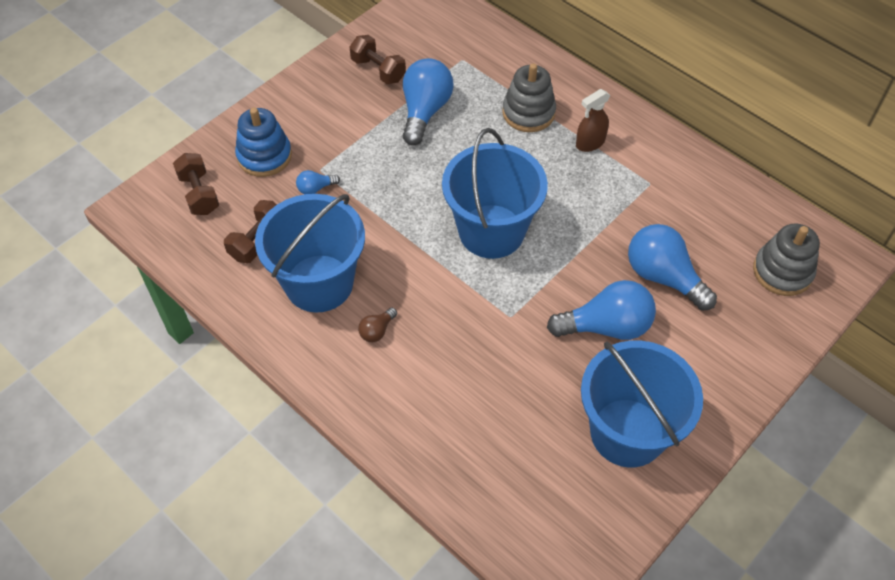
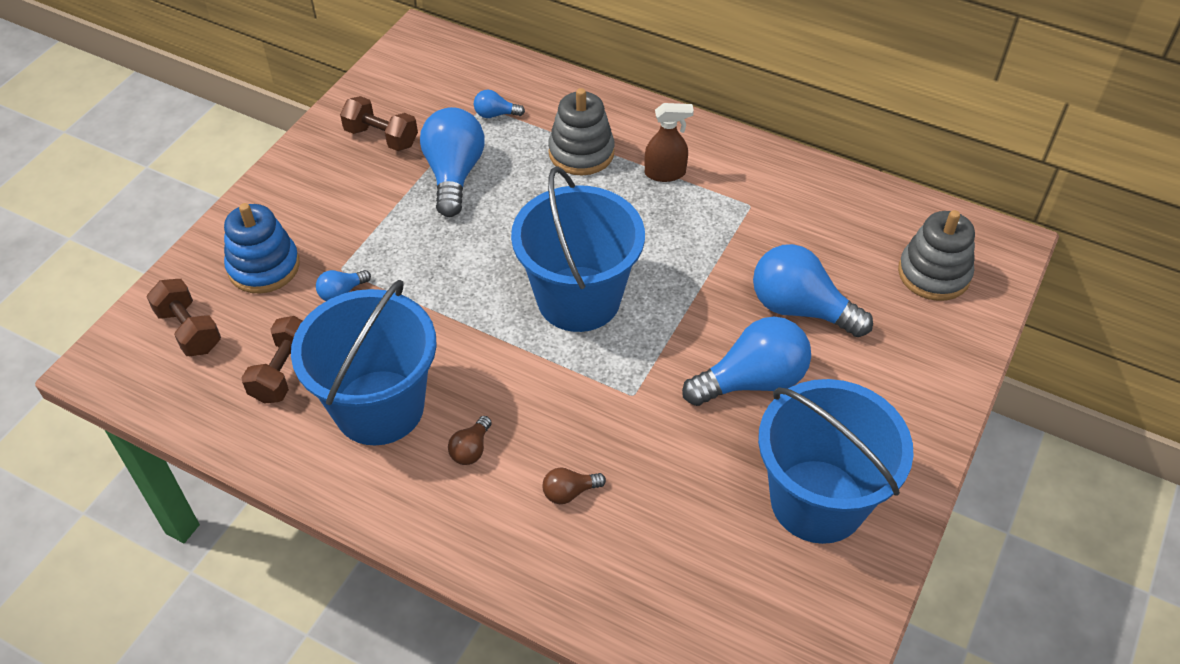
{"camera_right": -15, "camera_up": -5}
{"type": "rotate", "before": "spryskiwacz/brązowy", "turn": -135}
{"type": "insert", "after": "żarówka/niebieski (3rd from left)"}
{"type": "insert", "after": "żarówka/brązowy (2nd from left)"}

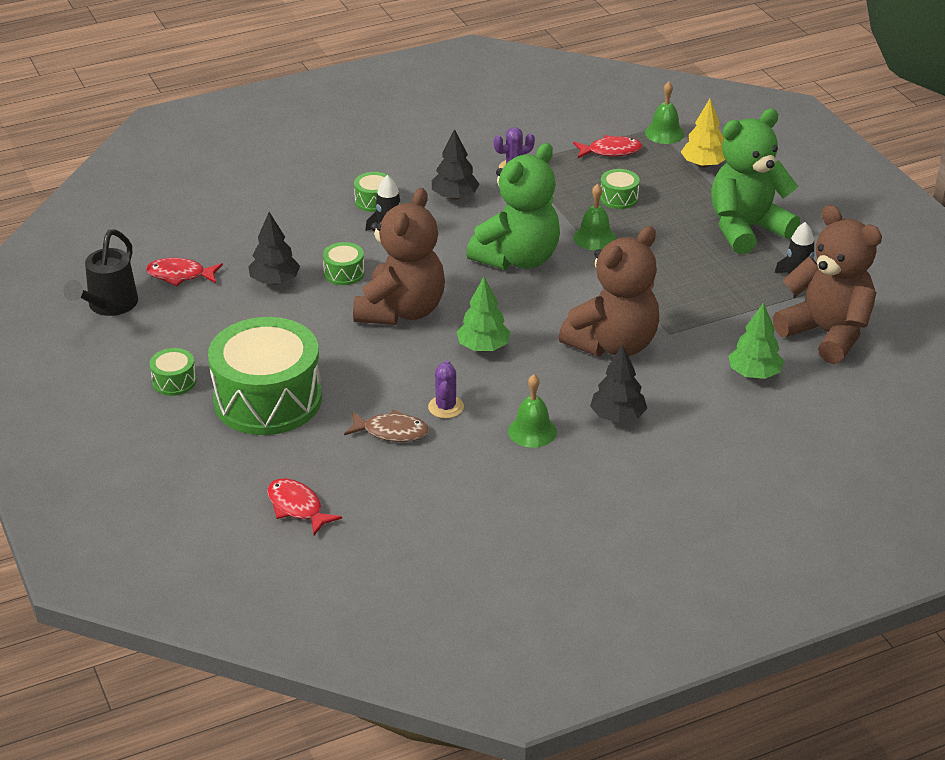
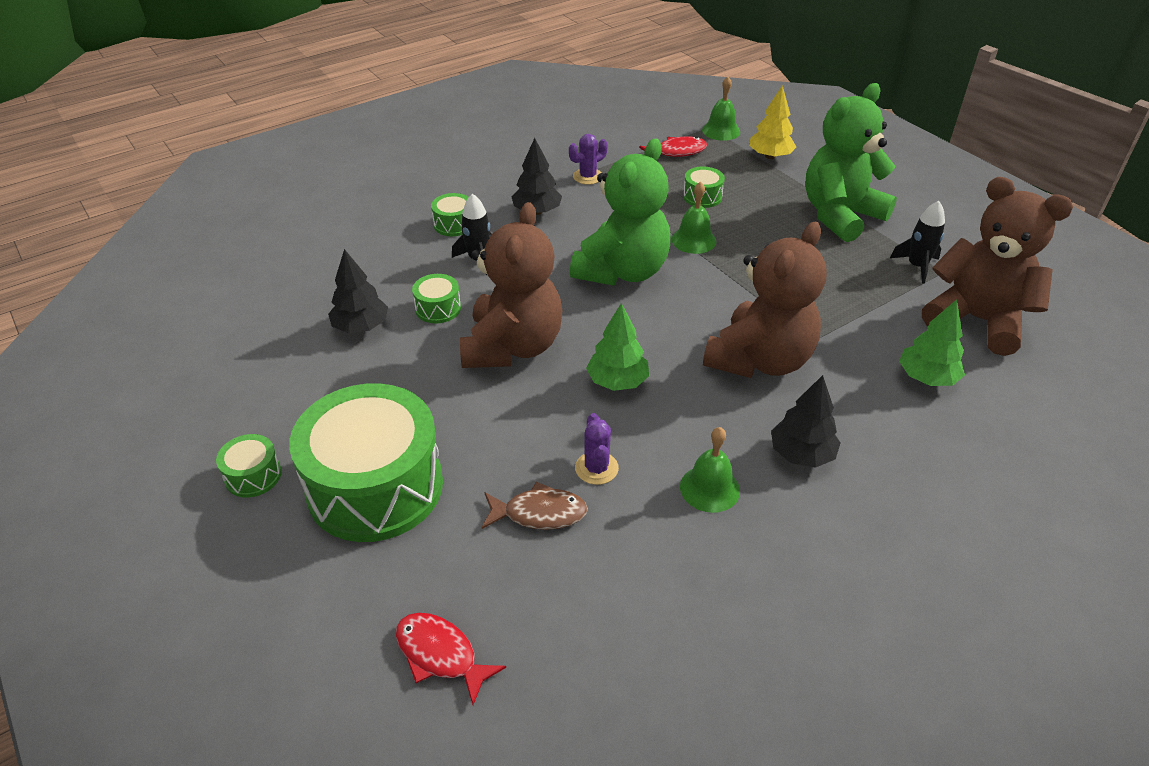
{"camera_right": -10, "camera_up": 5}
{"type": "delete", "before": "konewka/czarny"}
{"type": "delete", "before": "ryba/czerwony (1st from left)"}

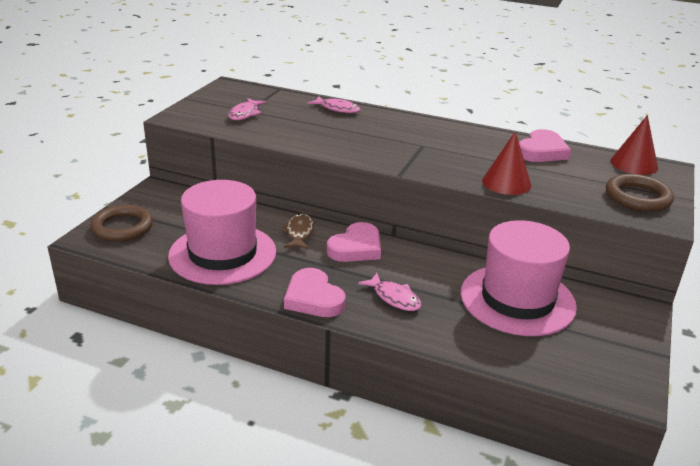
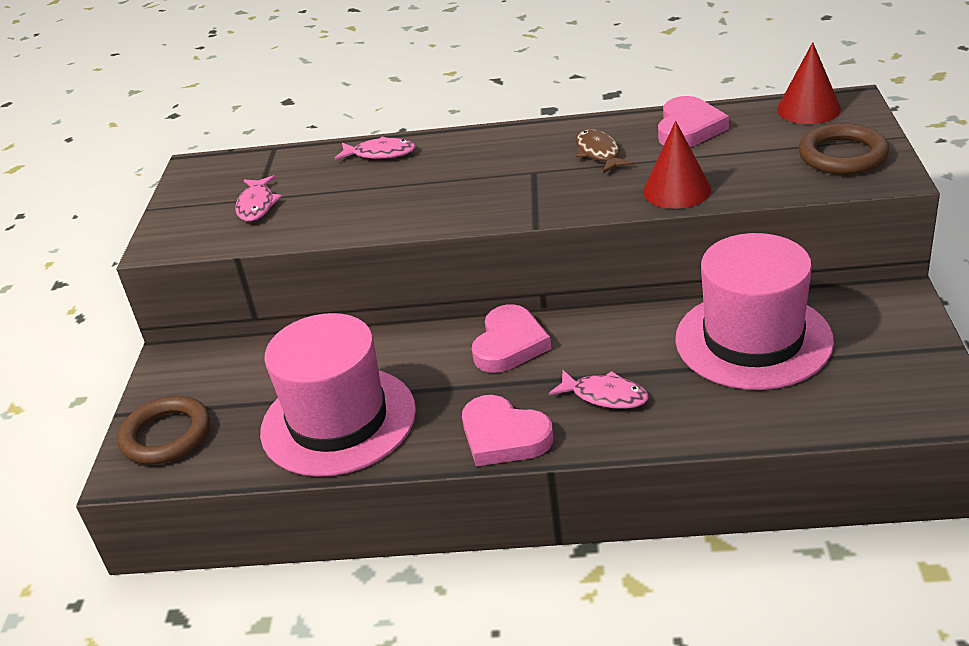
{"camera_right": -15, "camera_up": 5}
{"type": "move", "before": "ryba/brązowy"}

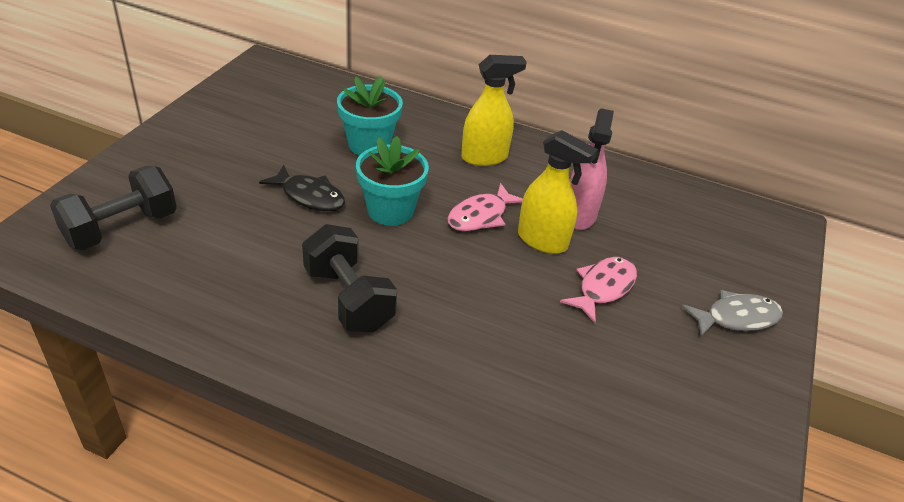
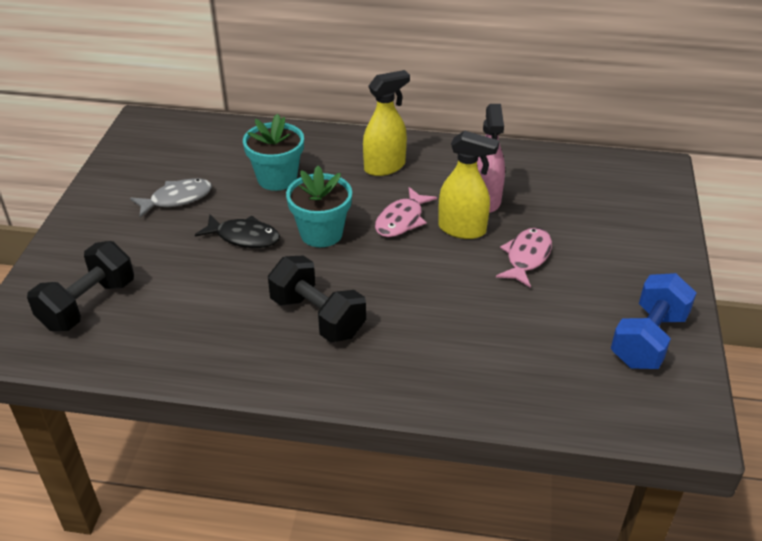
{"camera_right": -10, "camera_up": 0}
{"type": "move", "before": "ryba/szary"}
{"type": "insert", "after": "hantel/niebieski"}

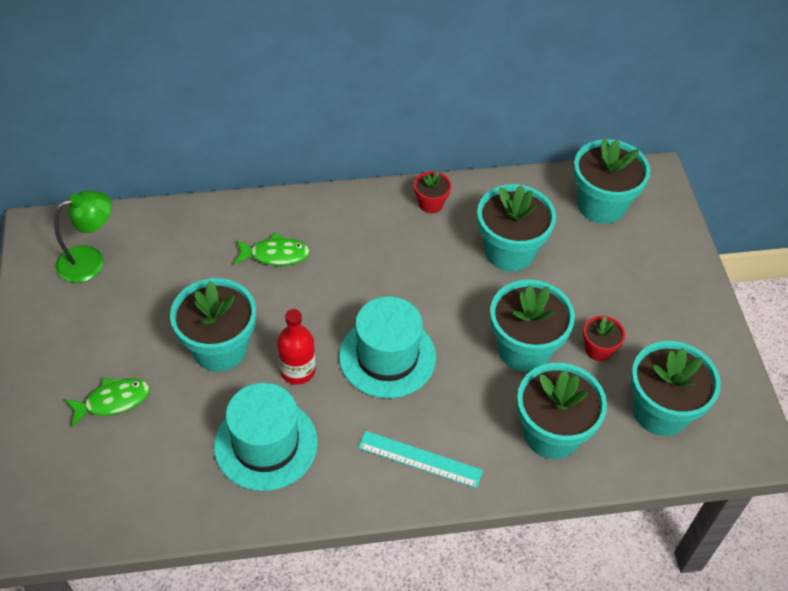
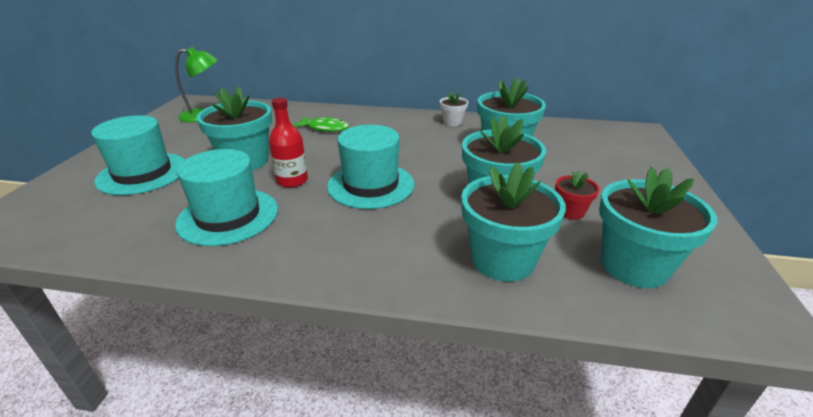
{"camera_right": 20, "camera_up": -20}
{"type": "delete", "before": "doniczka/turkusowy (5th from left)"}
{"type": "recolor", "before": "doniczka/czerwony (1st from left)", "after": "doniczka/biały"}
{"type": "replace", "before": "ryba/zielony (1st from left)", "after": "kapelusz/turkusowy (1st from left)"}
{"type": "delete", "before": "linijka/turkusowy"}

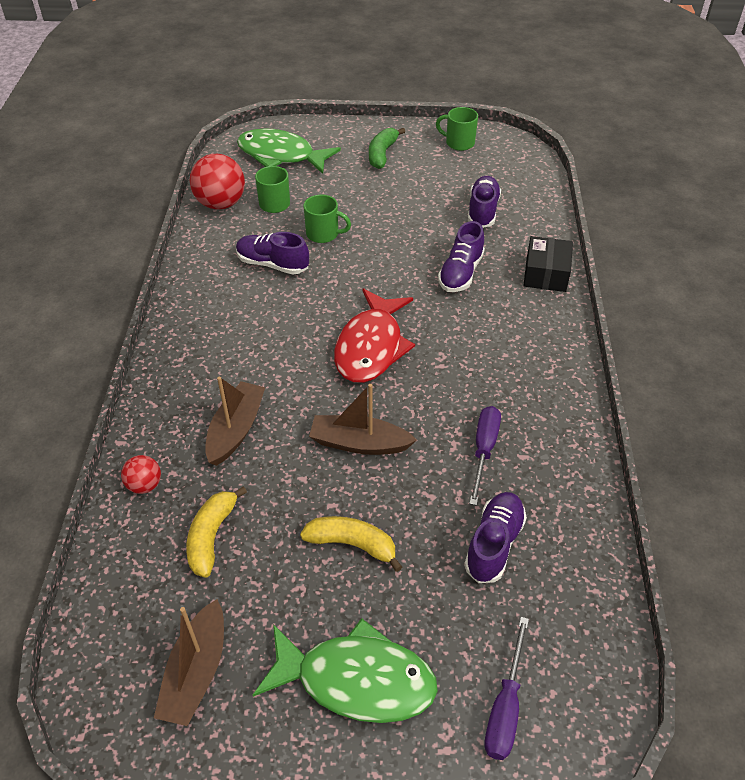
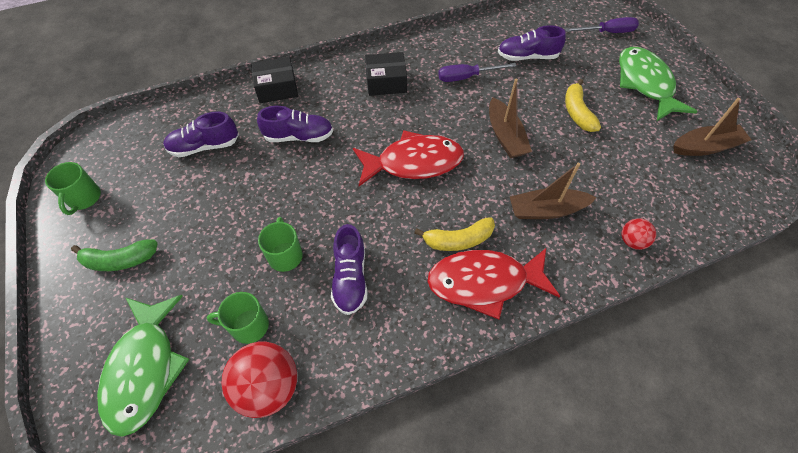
{"camera_right": -115, "camera_up": 10}
{"type": "move", "before": "banan/żółty (1st from left)"}
{"type": "insert", "after": "pudełko/czarny (2nd from left)"}
{"type": "insert", "after": "ryba/czerwony (2nd from left)"}

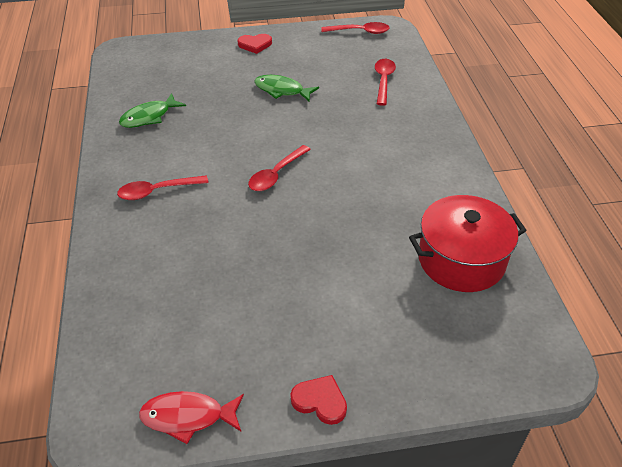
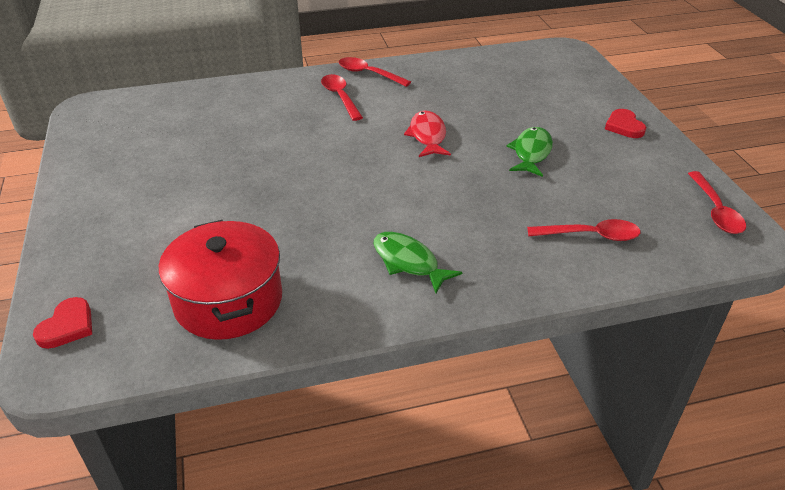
{"camera_right": 85, "camera_up": -5}
{"type": "move", "before": "ryba/zielony (1st from left)"}
{"type": "move", "before": "łyżka/czerwony (2nd from left)"}
{"type": "move", "before": "serce/czerwony (2nd from left in the first image)", "after": "serce/czerwony (1st from left)"}
{"type": "move", "before": "ryba/czerwony"}

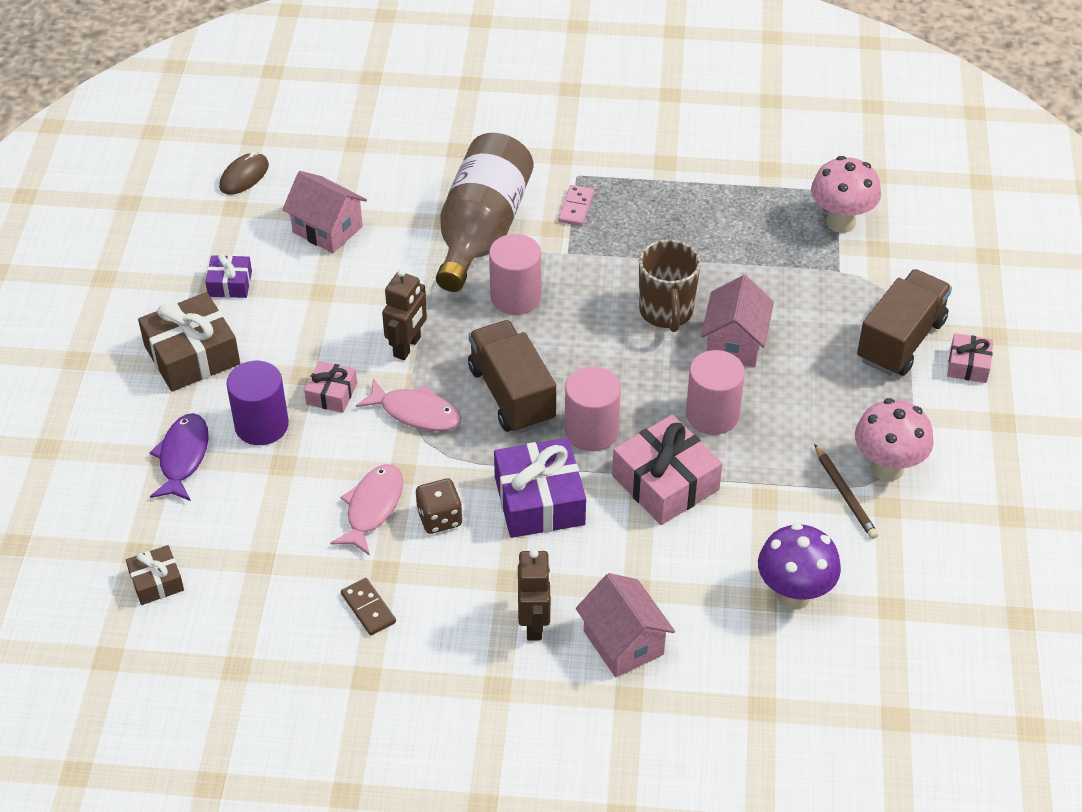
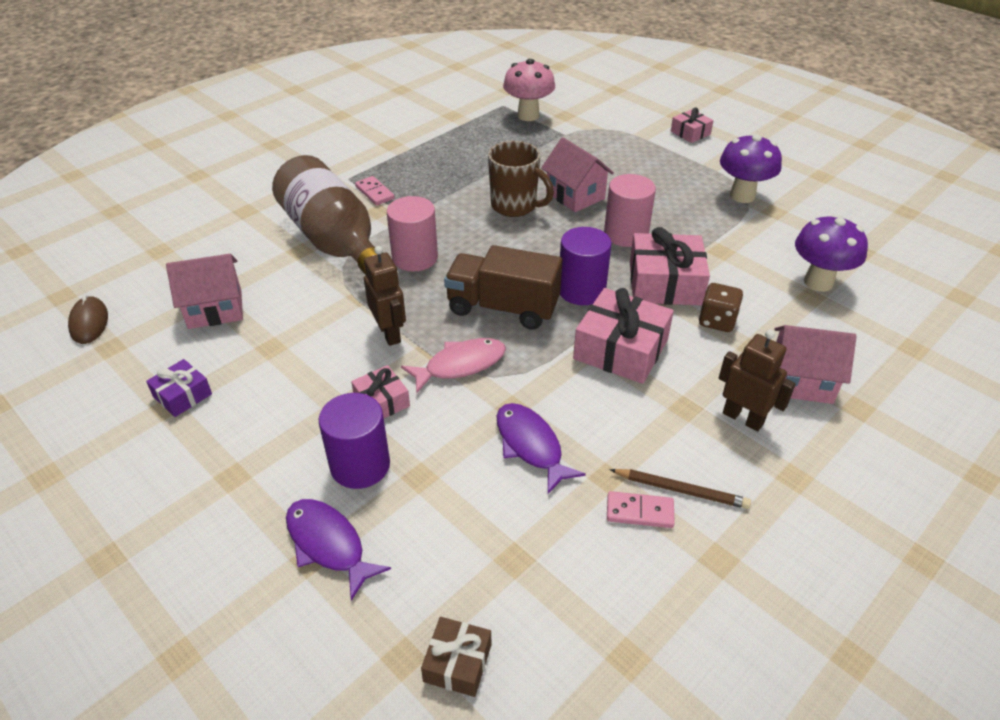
{"camera_right": -50, "camera_up": -5}
{"type": "delete", "before": "ciężarówka/brązowy (2nd from left)"}
{"type": "delete", "before": "prezent/brązowy (2nd from left)"}
{"type": "recolor", "before": "walec/różowy (2nd from left)", "after": "walec/fioletowy (2nd from left)"}
{"type": "recolor", "before": "grzyb/różowy (2nd from left)", "after": "grzyb/fioletowy (1st from left)"}
{"type": "recolor", "before": "prezent/fioletowy (2nd from left)", "after": "prezent/różowy (2nd from left)"}
{"type": "move", "before": "ołówek/brązowy"}
{"type": "recolor", "before": "ryba/różowy (1st from left)", "after": "ryba/fioletowy (2nd from left)"}
{"type": "move", "before": "kostka do gry/brązowy"}
{"type": "recolor", "before": "kostka domina/brązowy", "after": "kostka domina/różowy (2nd from left)"}

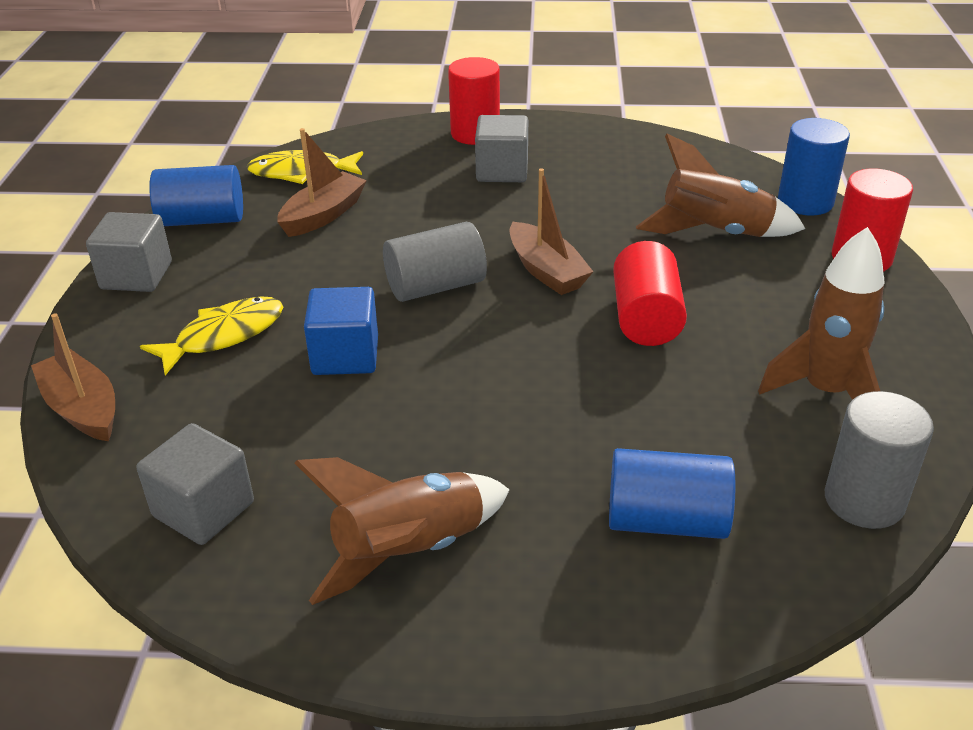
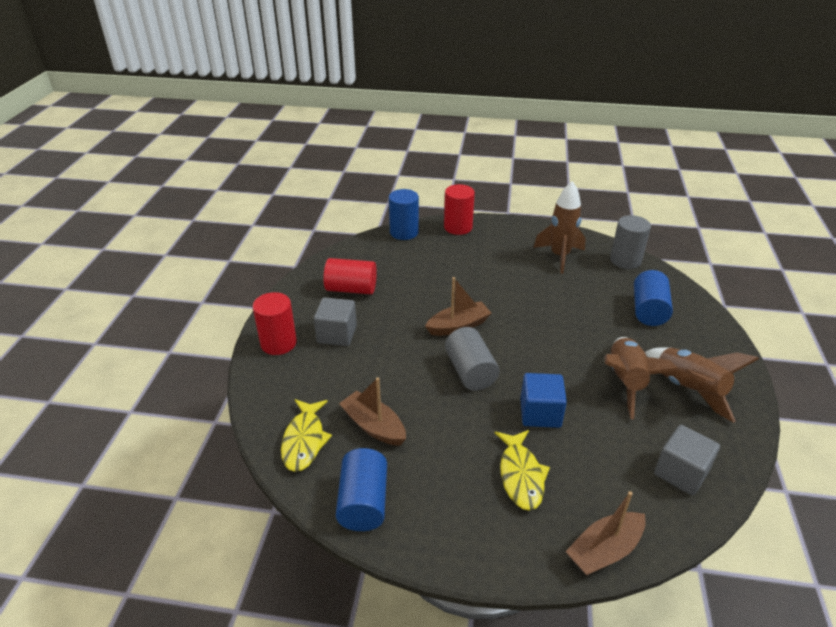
{"camera_right": -85, "camera_up": 0}
{"type": "move", "before": "rakieta/brązowy (2nd from left)"}
{"type": "delete", "before": "sześcian/szary (1st from left)"}
{"type": "move", "before": "walec/czerwony (2nd from left)"}
{"type": "rotate", "before": "ryba/żółty (1st from left in the first image)", "turn": -150}

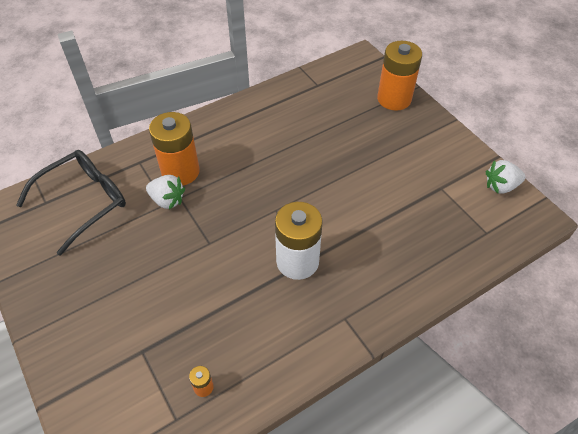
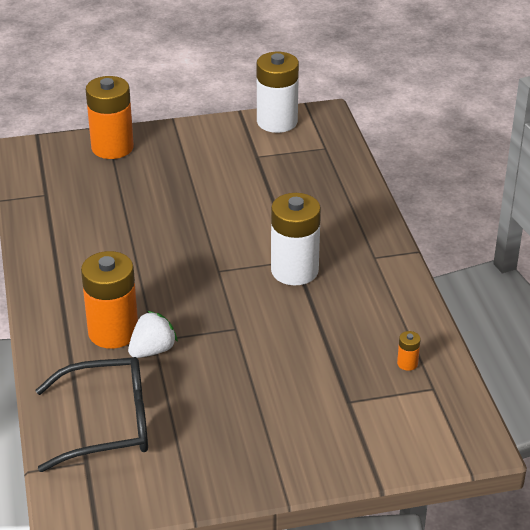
{"camera_right": -70, "camera_up": -15}
{"type": "rotate", "before": "okulary/czarny", "turn": 105}
{"type": "replace", "before": "truskawka/biały (2nd from left)", "after": "bateria/biały (1st from left)"}

